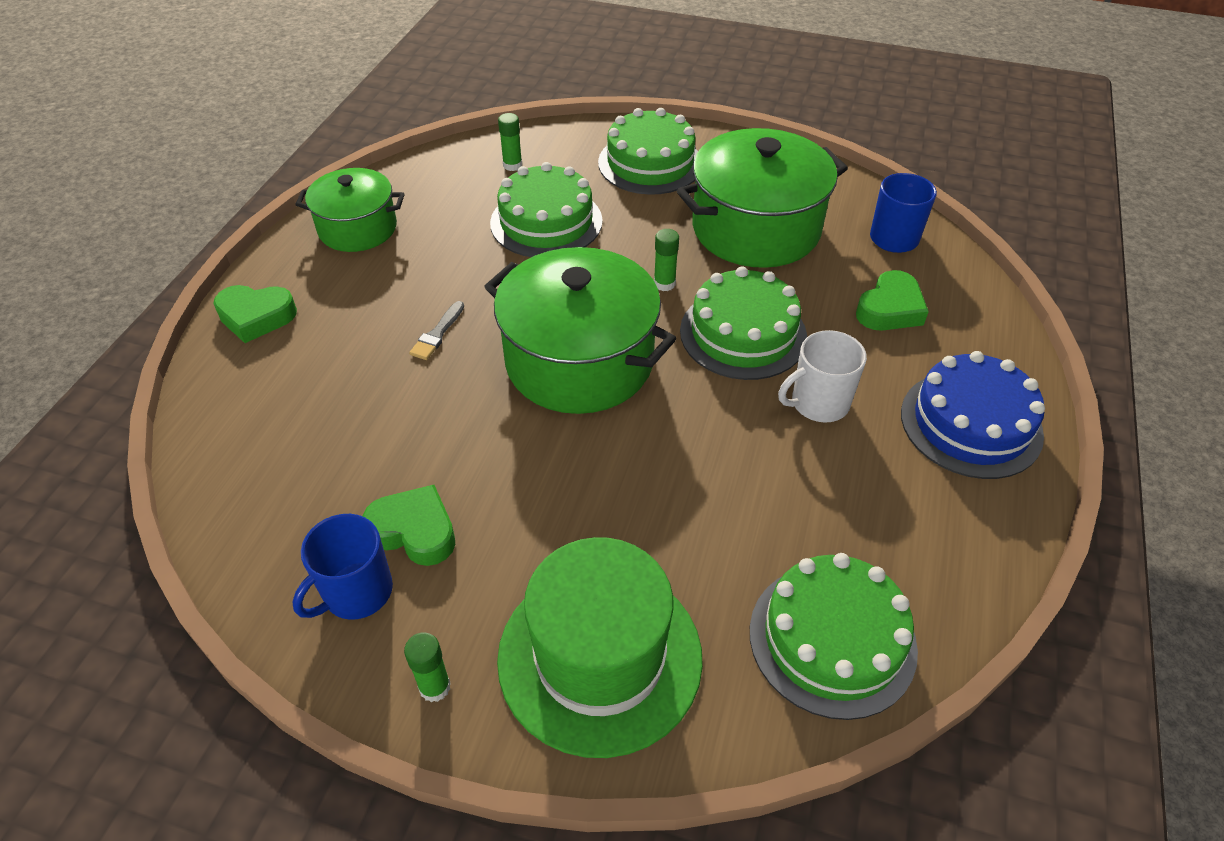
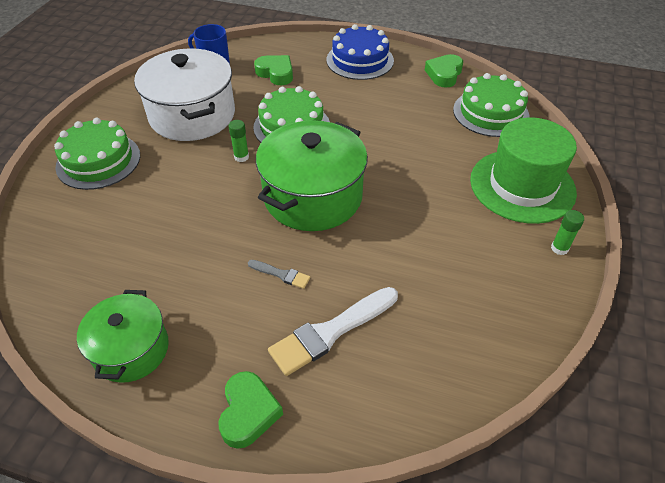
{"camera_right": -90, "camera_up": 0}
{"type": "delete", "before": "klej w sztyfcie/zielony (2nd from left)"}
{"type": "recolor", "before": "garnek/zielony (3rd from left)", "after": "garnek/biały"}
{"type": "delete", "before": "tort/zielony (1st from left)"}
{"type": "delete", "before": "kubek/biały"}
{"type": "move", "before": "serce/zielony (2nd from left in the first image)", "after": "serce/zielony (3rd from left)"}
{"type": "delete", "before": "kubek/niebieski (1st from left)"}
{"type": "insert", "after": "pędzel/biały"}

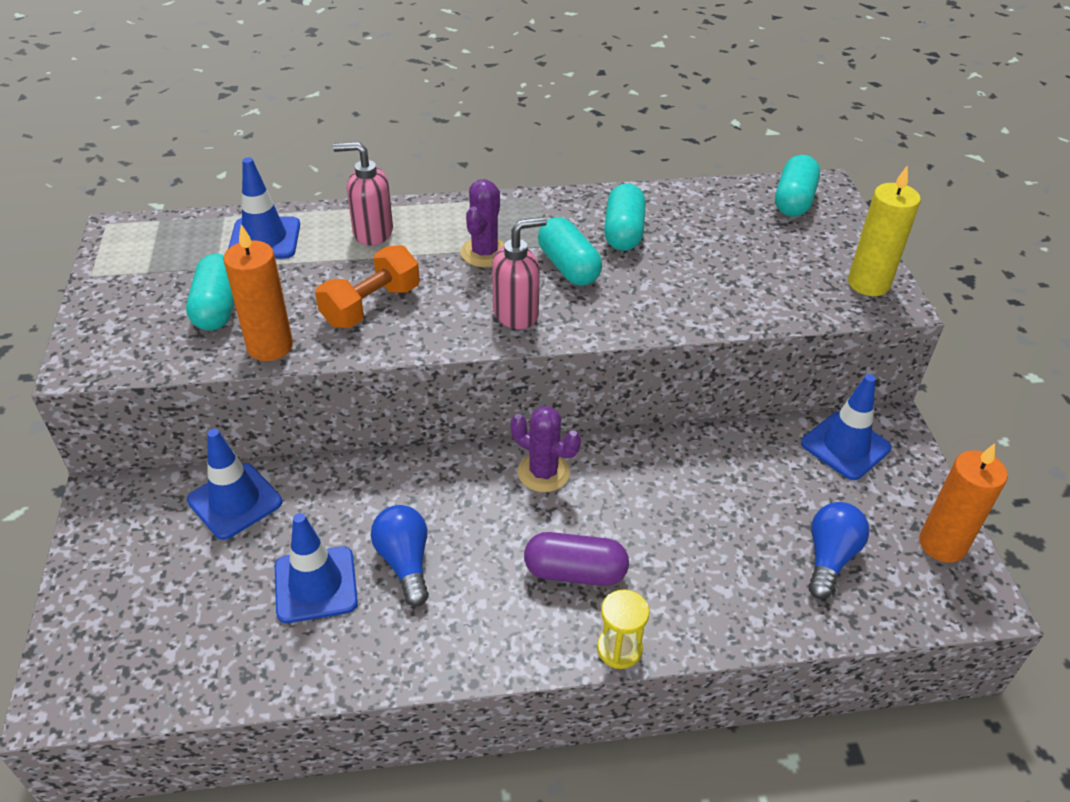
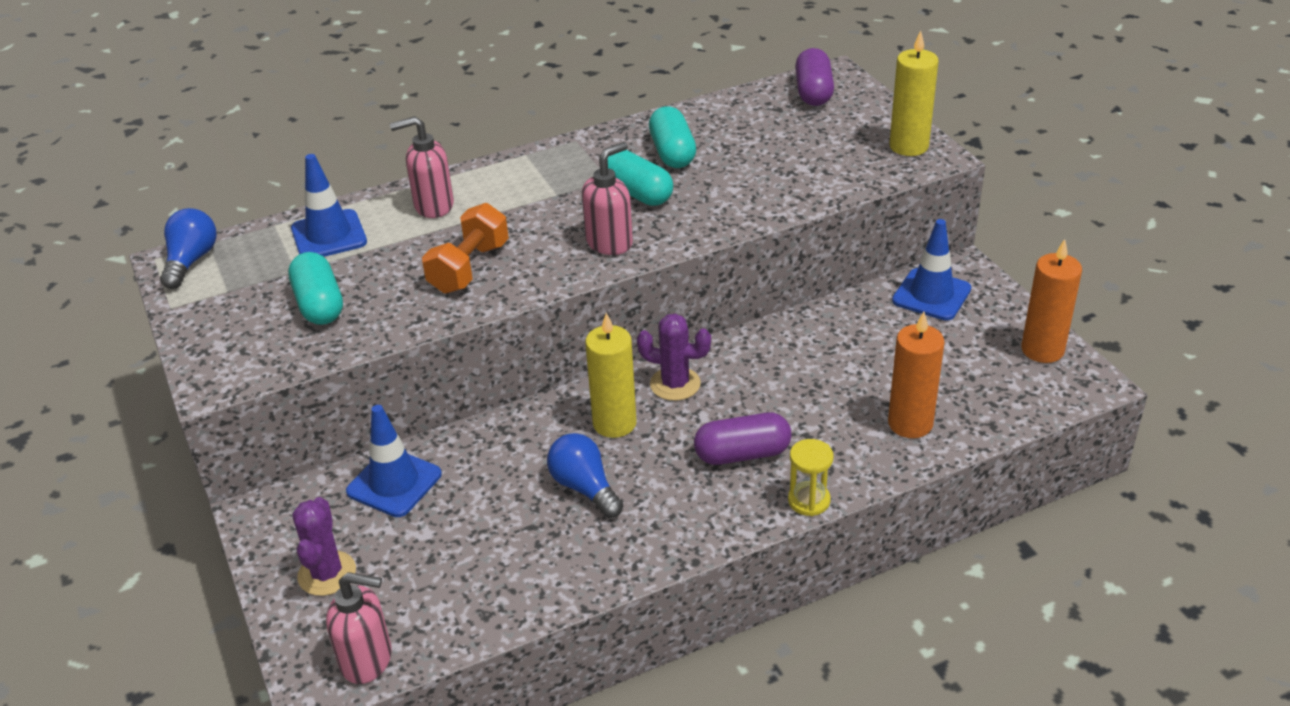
{"camera_right": -15, "camera_up": -5}
{"type": "recolor", "before": "kapsułka/turkusowy (4th from left)", "after": "kapsułka/fioletowy (2nd from left)"}
{"type": "move", "before": "kaktus/fioletowy (1st from left)"}
{"type": "move", "before": "świeca/pomarańczowy (1st from left)"}
{"type": "move", "before": "żarówka/niebieski (2nd from left in the first image)", "after": "żarówka/niebieski (1st from left)"}
{"type": "delete", "before": "pachołek/niebieski (3rd from left)"}
{"type": "insert", "after": "świeca/żółty (1st from left)"}
{"type": "insert", "after": "dozownik mydła/różowy (1st from left)"}

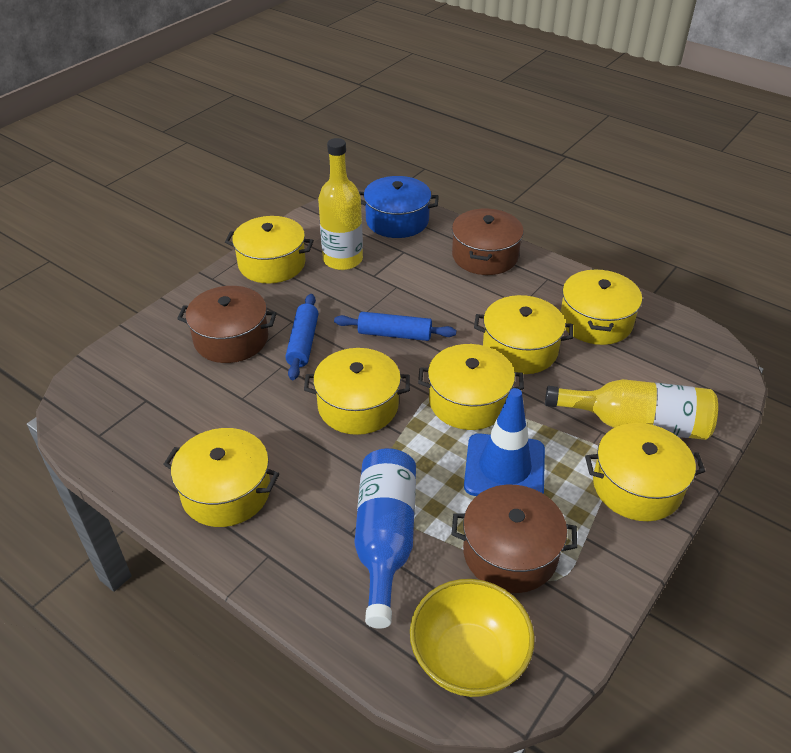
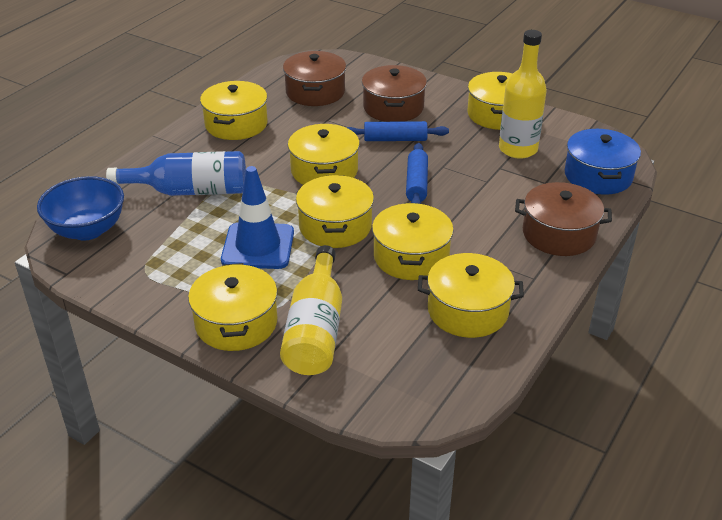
{"camera_right": 85, "camera_up": -5}
{"type": "move", "before": "garnek/brązowy (3rd from left in the first image)", "after": "garnek/brązowy (1st from left)"}
{"type": "recolor", "before": "miska/żółty", "after": "miska/niebieski"}

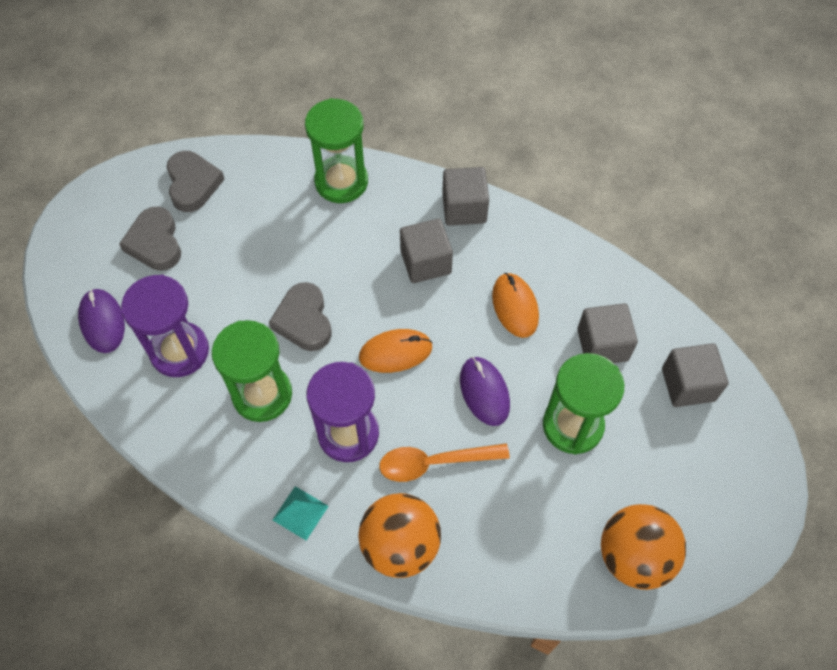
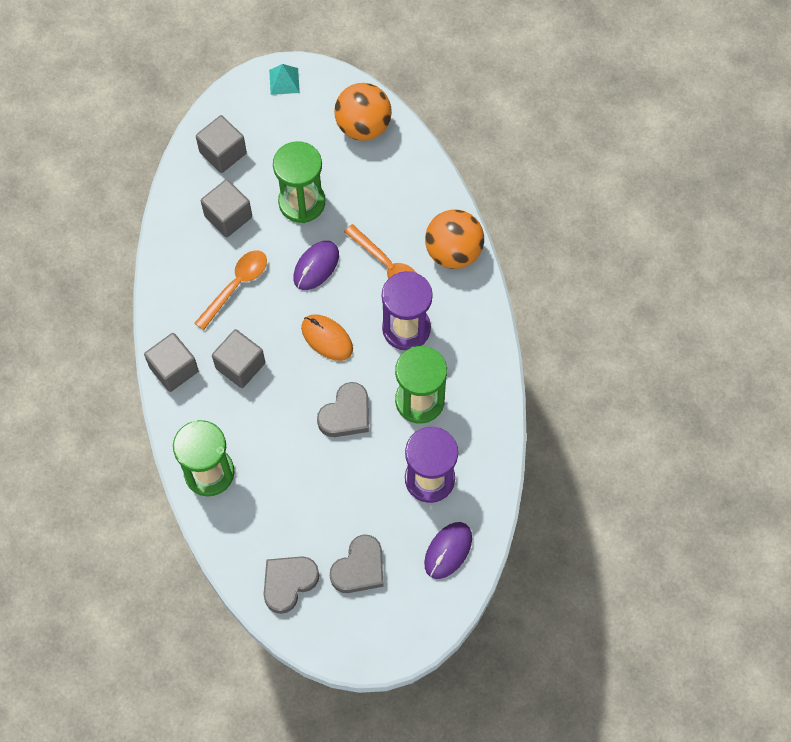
{"camera_right": -125, "camera_up": 5}
{"type": "replace", "before": "myszka/pomarańczowy (2nd from left)", "after": "łyżka/pomarańczowy (1st from left)"}
{"type": "move", "before": "piramida/turkusowy"}

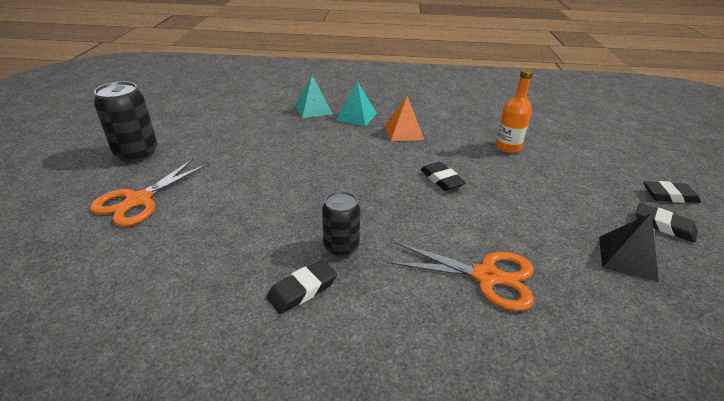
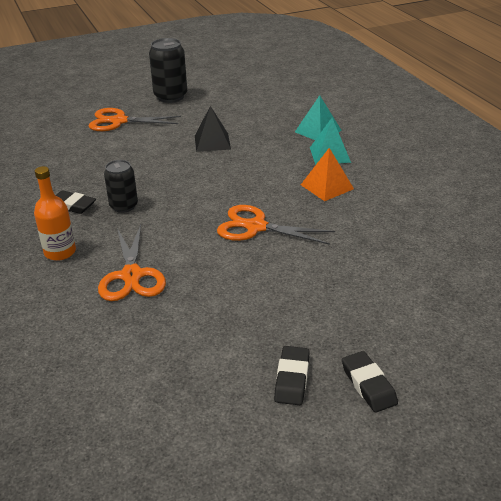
{"camera_right": 65, "camera_up": 0}
{"type": "move", "before": "butelka/pomarańczowy"}
{"type": "replace", "before": "gumka do mazania/czarny (2nd from left)", "after": "nożyczki/pomarańczowy (3rd from left)"}
{"type": "move", "before": "piramida/czarny"}

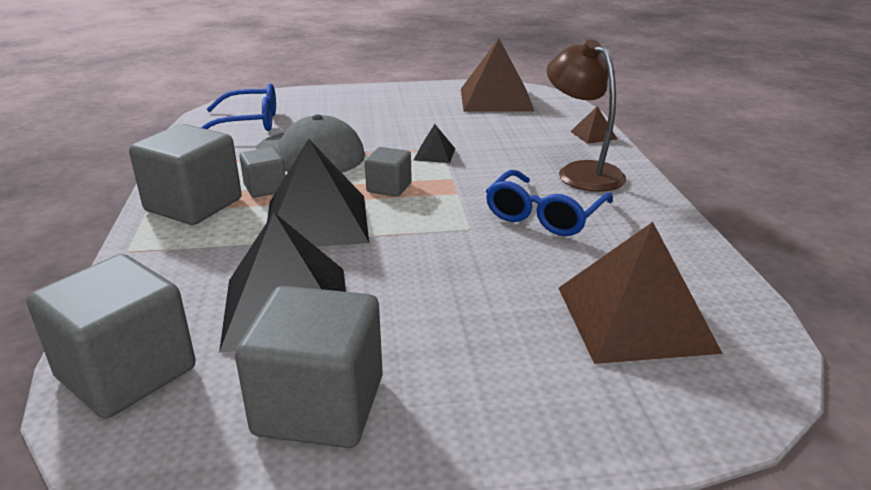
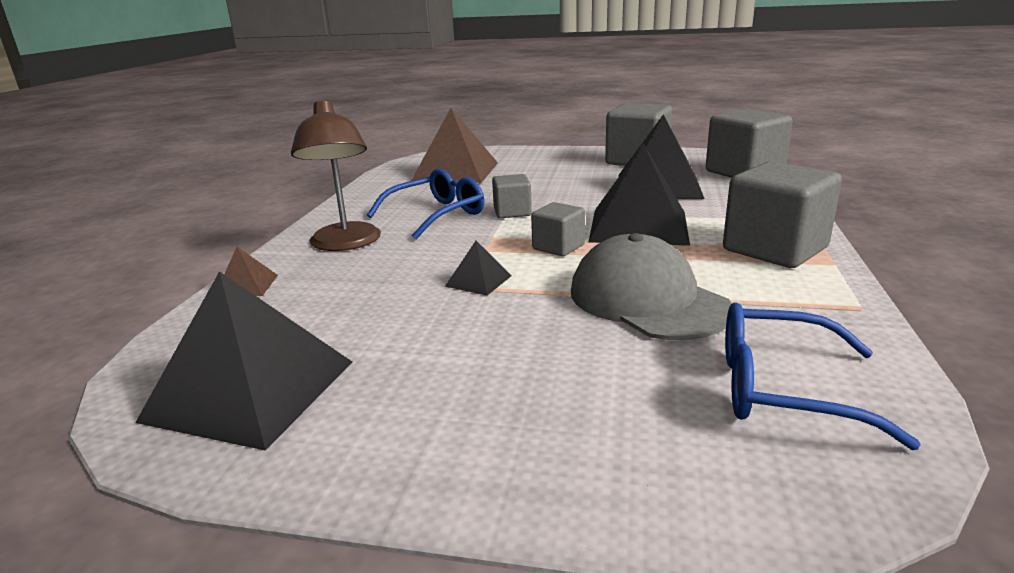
{"camera_right": -160, "camera_up": -5}
{"type": "recolor", "before": "piramida/brązowy (1st from left)", "after": "piramida/czarny (1st from left)"}
{"type": "move", "before": "sześcian/szary (3rd from left in the first image)", "after": "sześcian/szary (1st from left)"}

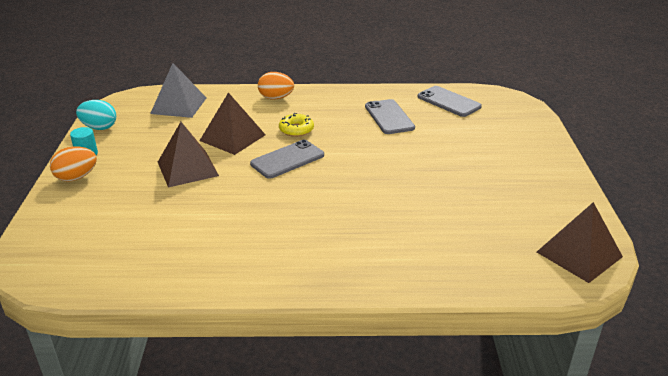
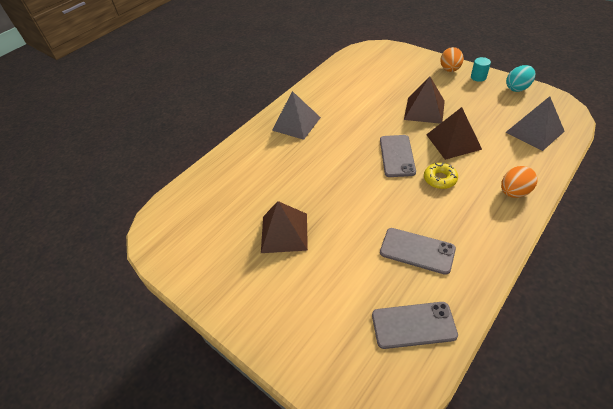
{"camera_right": 135, "camera_up": 15}
{"type": "move", "before": "piramida/brązowy (3rd from left in the first image)", "after": "piramida/brązowy (1st from left)"}
{"type": "insert", "after": "piramida/szary (1st from left)"}

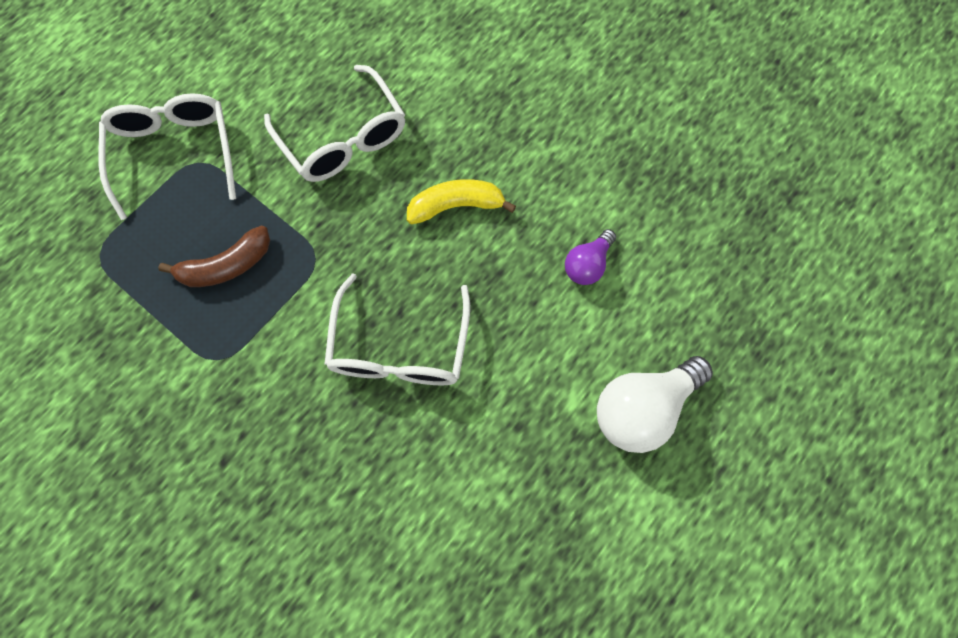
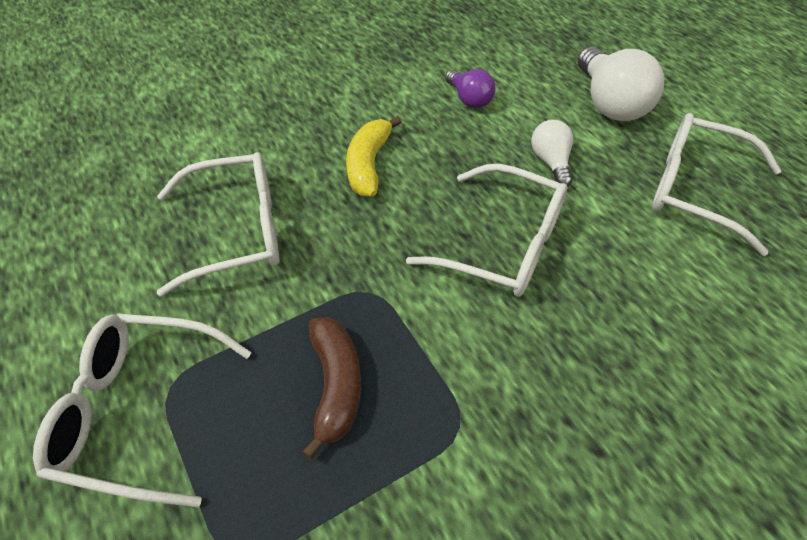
{"camera_right": -70, "camera_up": -20}
{"type": "insert", "after": "okulary/biały (4th from left)"}
{"type": "insert", "after": "żarówka/biały (1st from left)"}

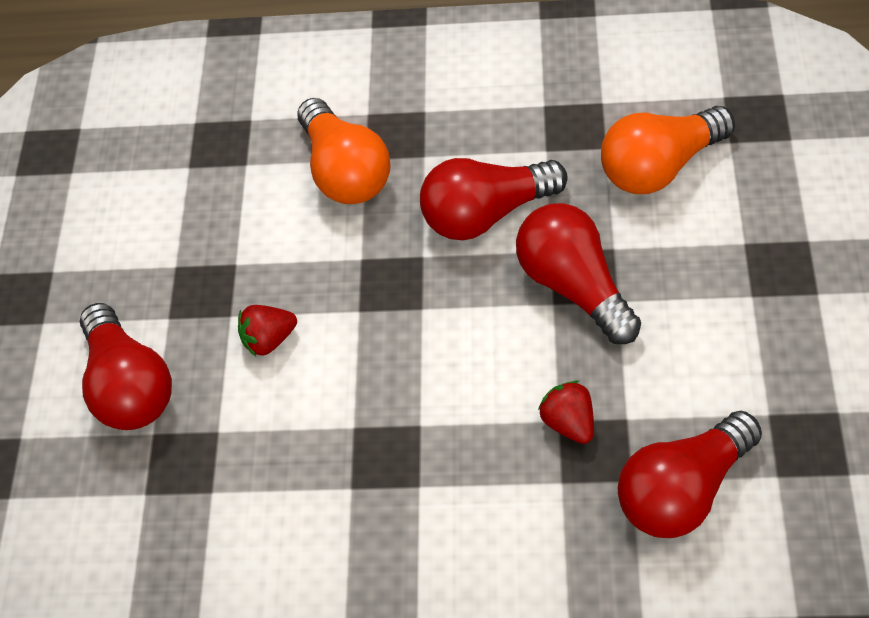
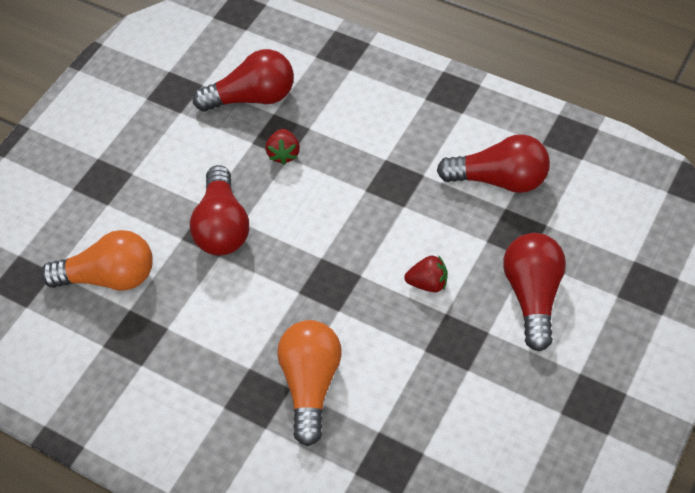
{"camera_right": -155, "camera_up": 0}
{"type": "move", "before": "żarówka/czerwony (2nd from left in the first image)", "after": "żarówka/czerwony (3rd from left)"}

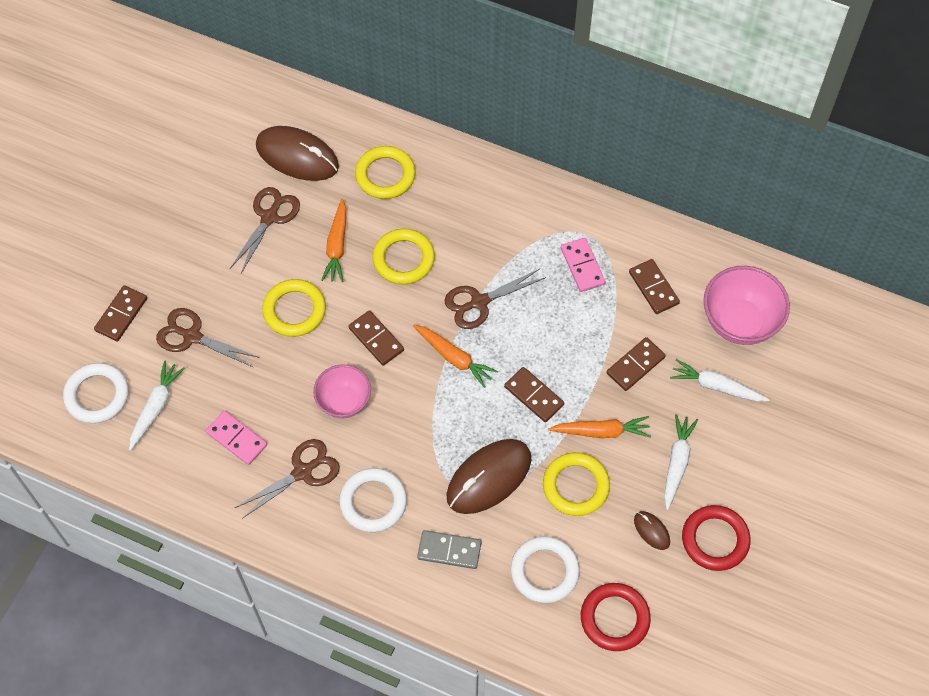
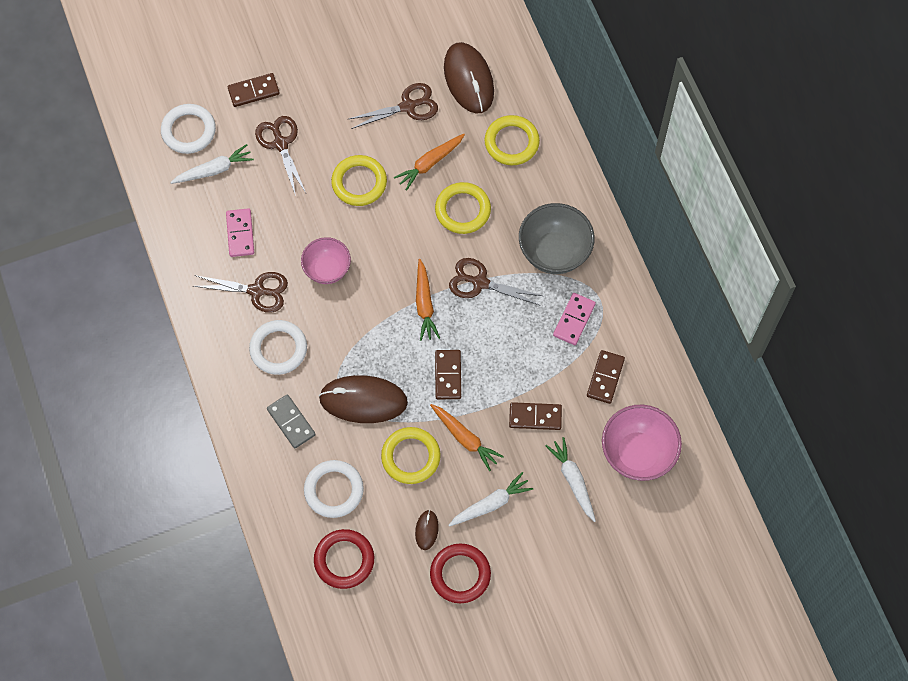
{"camera_right": 45, "camera_up": 5}
{"type": "delete", "before": "kostka domina/brązowy (2nd from left)"}
{"type": "insert", "after": "miska/szary"}

